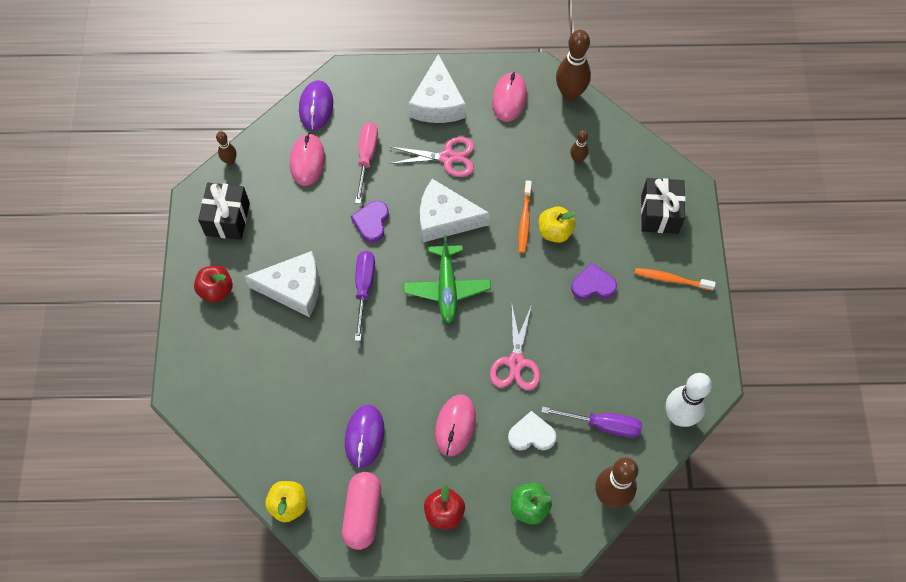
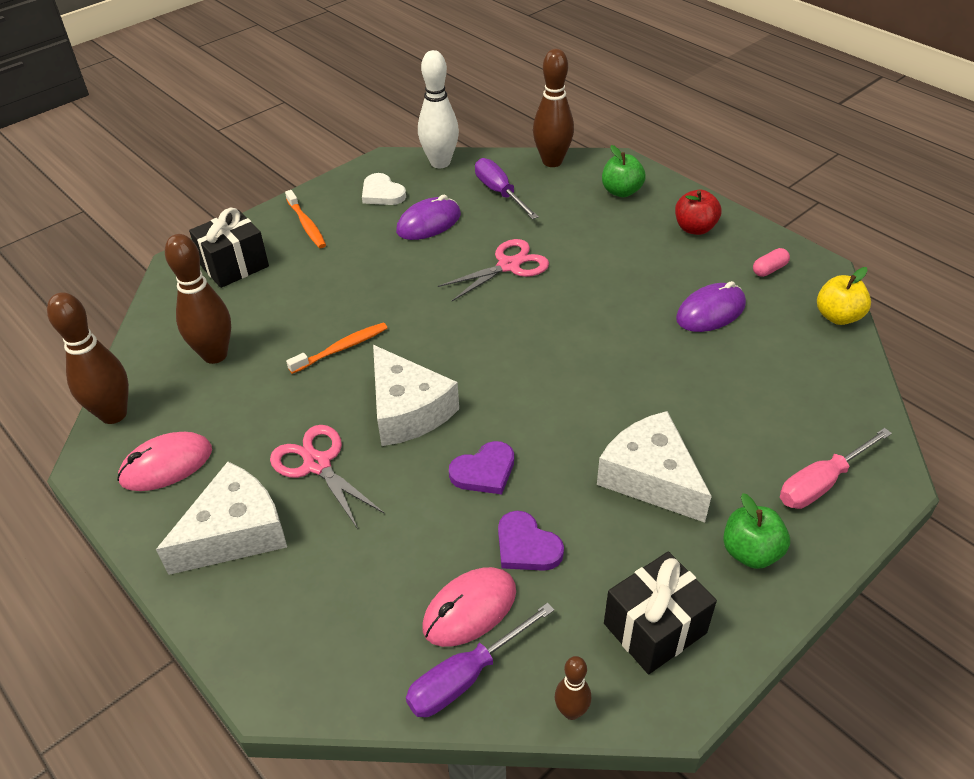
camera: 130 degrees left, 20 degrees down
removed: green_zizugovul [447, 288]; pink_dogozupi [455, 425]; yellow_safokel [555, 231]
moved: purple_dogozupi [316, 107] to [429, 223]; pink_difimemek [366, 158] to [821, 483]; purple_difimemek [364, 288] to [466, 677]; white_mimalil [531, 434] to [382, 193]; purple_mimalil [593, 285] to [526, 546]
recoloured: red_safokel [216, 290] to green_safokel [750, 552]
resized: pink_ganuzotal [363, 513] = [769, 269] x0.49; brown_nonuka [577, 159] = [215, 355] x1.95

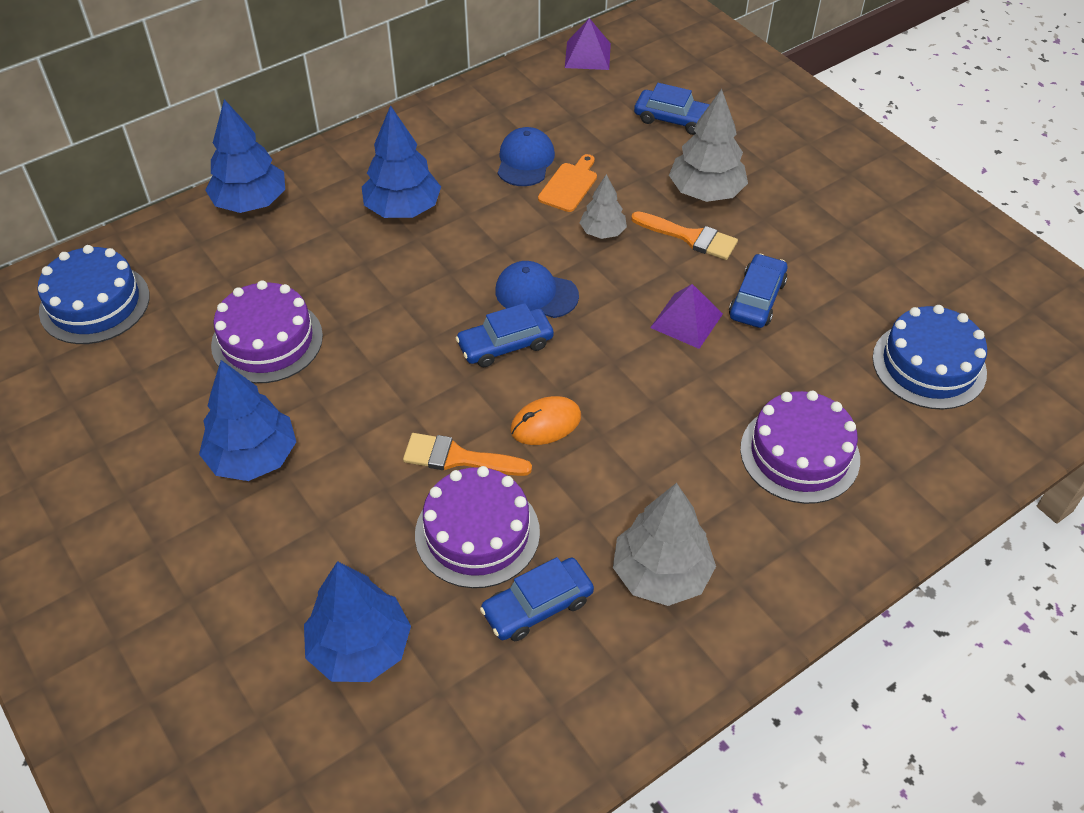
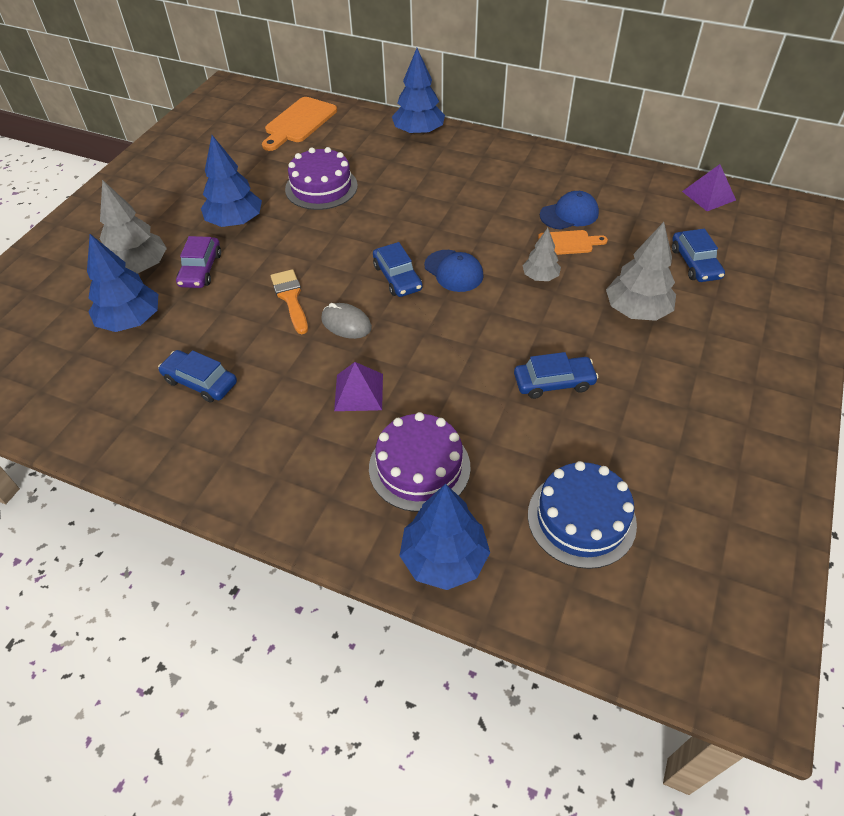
camera: 60 degrees right, 0 degrees up
removed: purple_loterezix [477, 533]; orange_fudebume [690, 237]
added: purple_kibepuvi [201, 269]
moved: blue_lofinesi [403, 209] to [444, 558]; grey_lofinesi [661, 574] to [139, 267]; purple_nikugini [686, 320] to [359, 392]
replaced: blue_loterezix [94, 303] to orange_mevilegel [299, 123]
recoloured: orange_dogozupi [545, 423] to grey_dogozupi [346, 323]
turned: blue_kibepuvi [505, 344] = [397, 277] 150 degrees counterclockwise; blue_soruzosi [536, 293] = [453, 271] 150 degrees clockwise

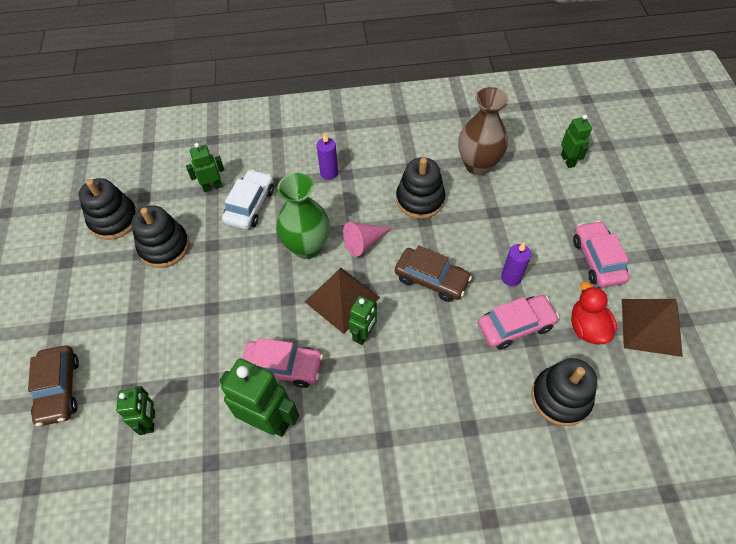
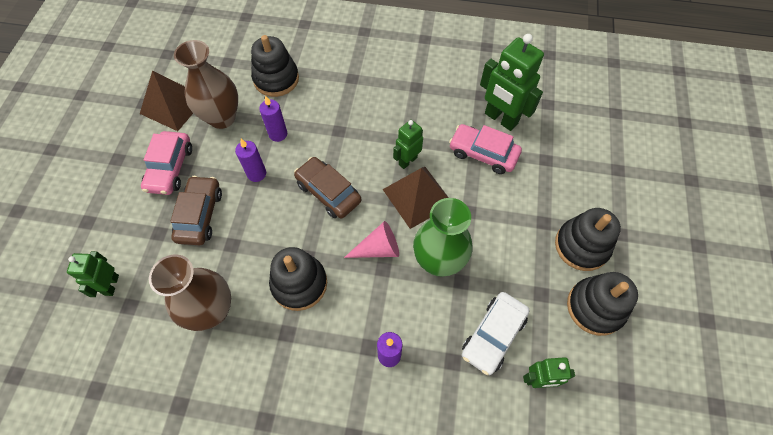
camera: 165 degrees left, 5 degrees up
removed: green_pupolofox [150, 421]
moved: brown_kibepuvi [59, 389] to [200, 215]; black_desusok [114, 220] to [581, 246]
replaced: pink_kibepuvi [515, 326] to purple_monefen [278, 134]; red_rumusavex [587, 327] to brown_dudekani [222, 118]

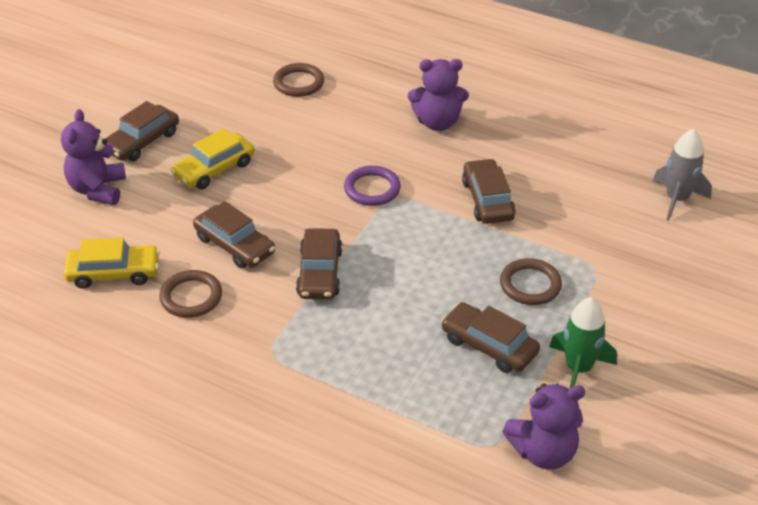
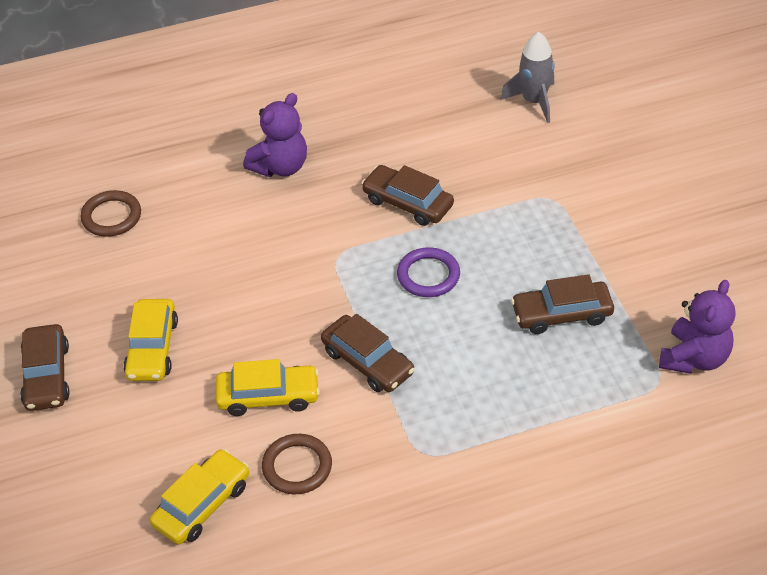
camera: 45 degrees left, 5 degrees up
removed: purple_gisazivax [98, 189]; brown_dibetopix [530, 285]; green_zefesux [578, 368]
moved: purple_dibetopix [372, 189] to [428, 275]
recoloured: brown_kibepuvi [235, 245] to yellow_kibepuvi [268, 396]

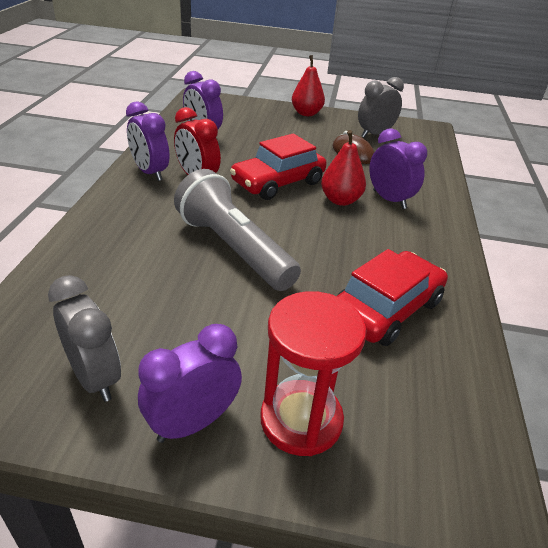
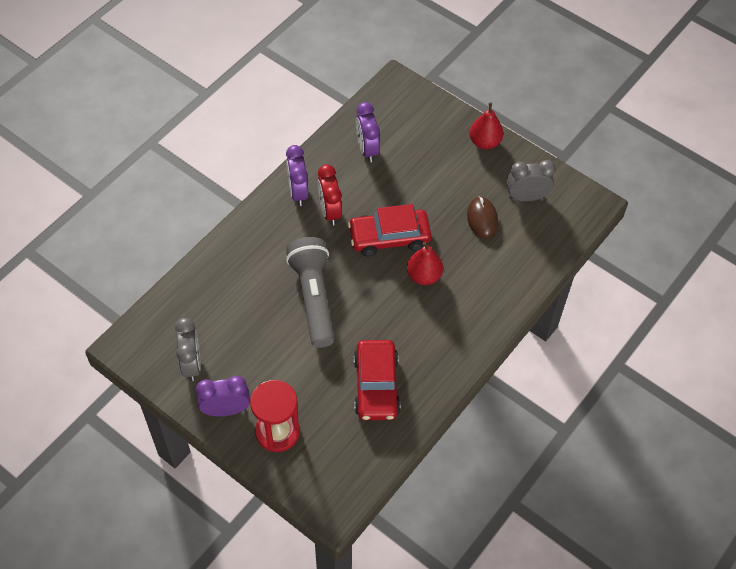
camera: 30 degrees right, 20 degrees up
removed: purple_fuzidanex [389, 199]
turned: red_kibepuvi [386, 308] = [376, 386] 105 degrees clockwise

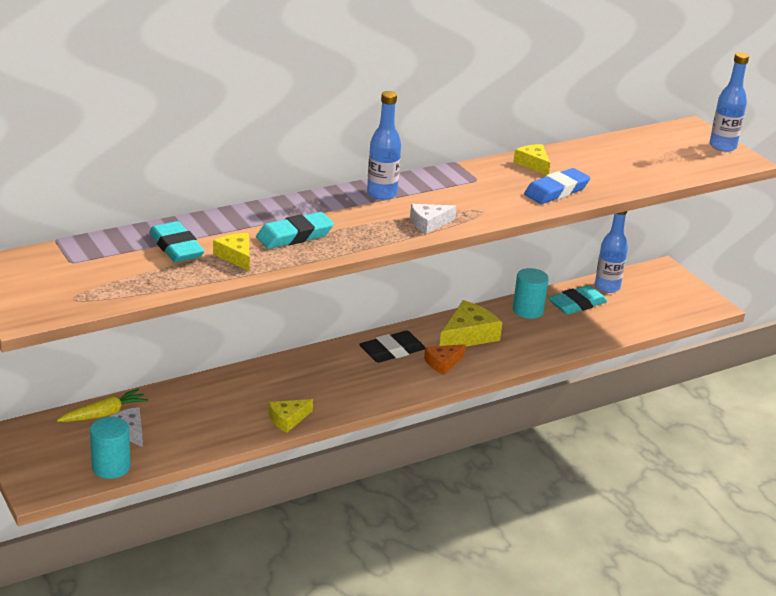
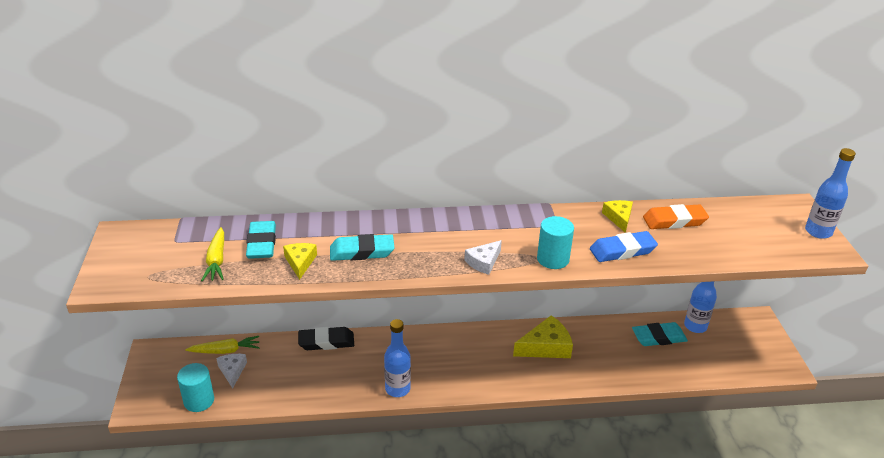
camera: 25 degrees right, 5 degrees up
removed: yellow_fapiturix [288, 419]; orange_fapiturix [443, 363]
added: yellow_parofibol [216, 260]; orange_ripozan [674, 221]
moved: black_ripozan [392, 351] to [326, 342]; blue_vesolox [382, 194] to [397, 389]; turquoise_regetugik [528, 310] to [553, 259]
turned: white_fapiturix [429, 223] = [484, 262] 45 degrees counterclockwise

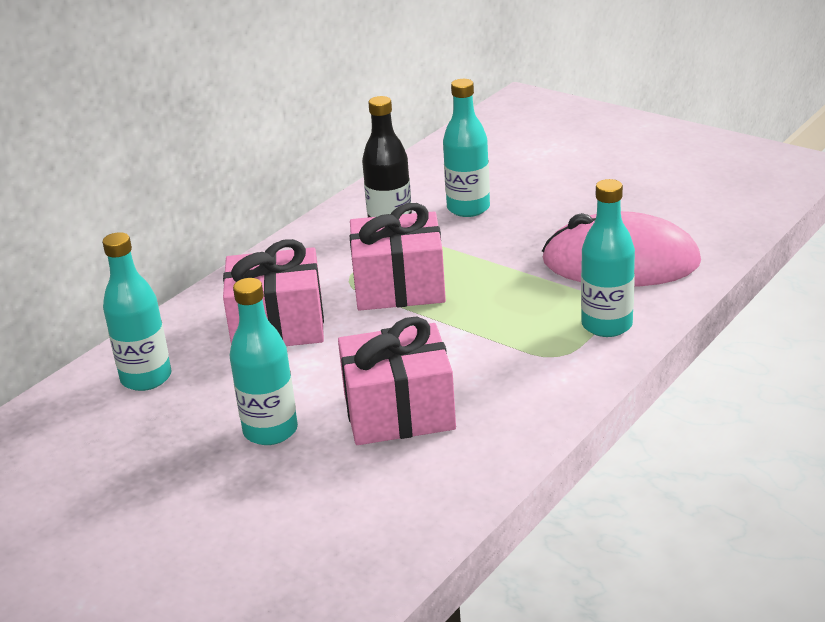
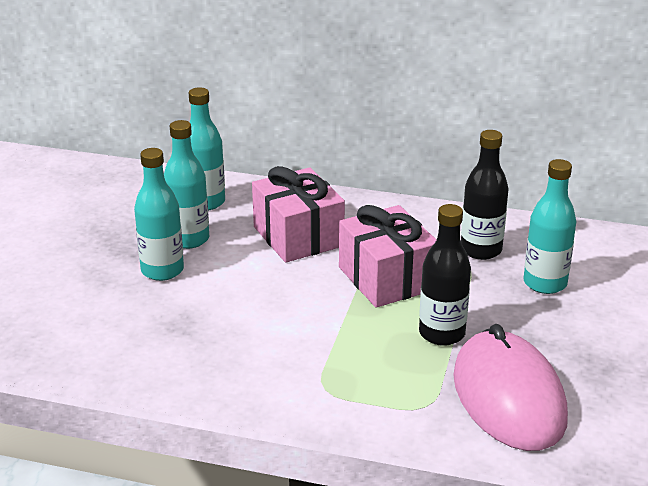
camera: 65 degrees right, 0 degrees up
removed: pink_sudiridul [399, 412]
added: black_vesolox [442, 333]
moved: turquoise_vesolox [606, 325] to [189, 239]

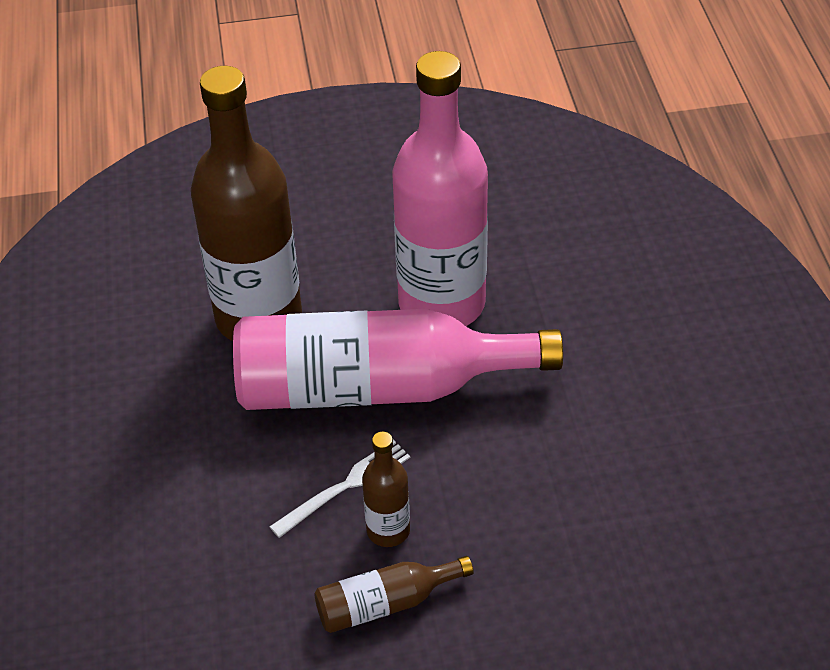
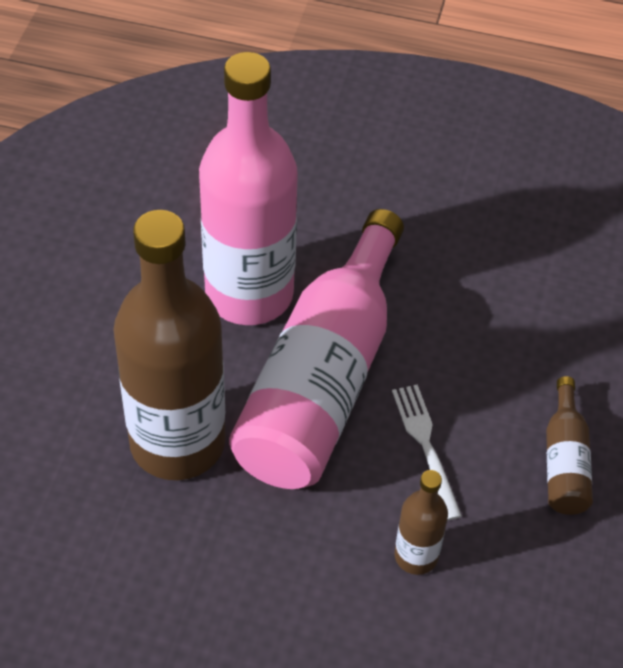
camera: 70 degrees left, 5 degrees up
moved: brown_vesolox [388, 530] to [416, 556]

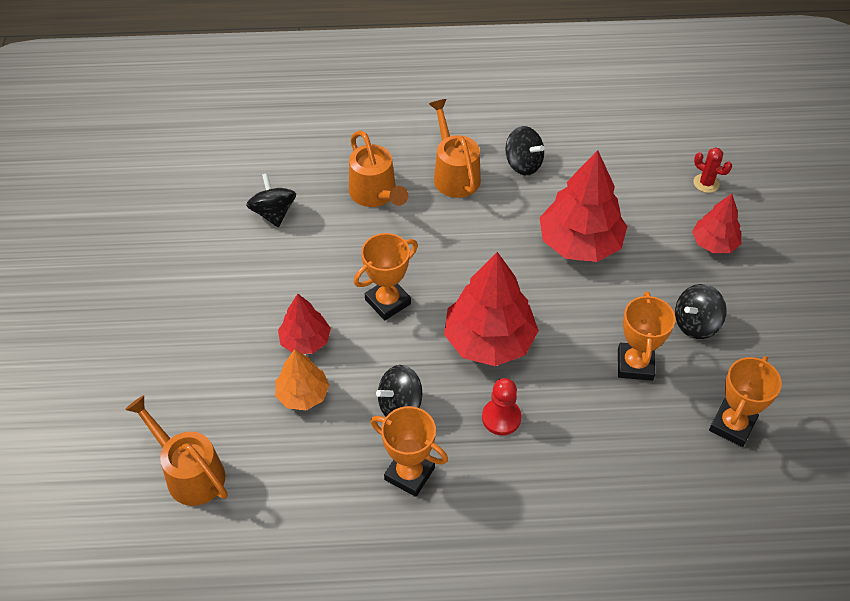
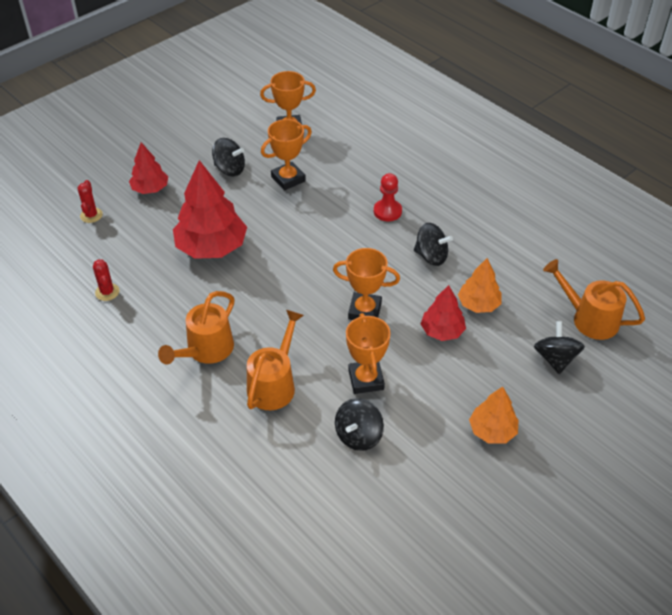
camera: 130 degrees left, 5 degrees down
removed: red_lofinesi [489, 340]
added: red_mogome [107, 292]; orange_lofinesi [492, 431]
moved: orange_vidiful [409, 474] to [366, 380]; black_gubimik [523, 164] to [555, 359]
turned: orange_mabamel [189, 472] = [588, 318] 120 degrees clockwise

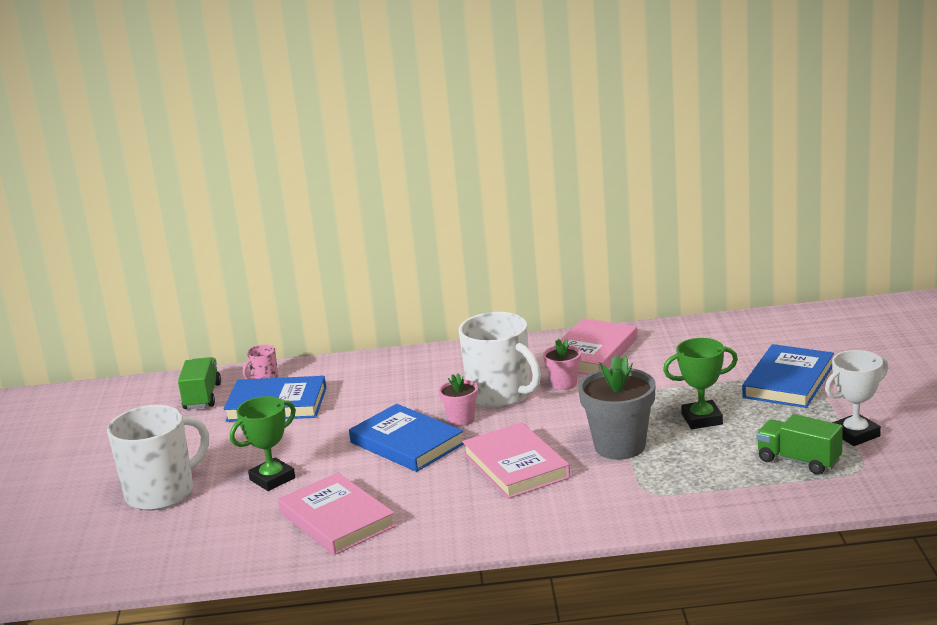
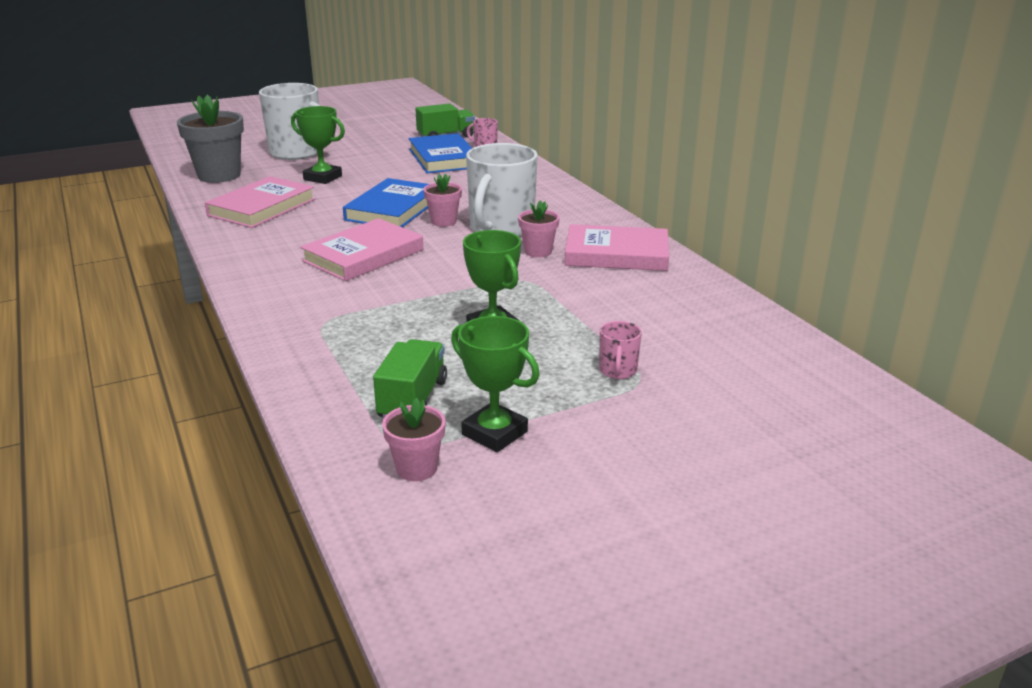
camera: 65 degrees right, 5 degrees up
added: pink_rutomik [416, 468]
moved: grey_rutomik [620, 446] to [219, 175]
replaced: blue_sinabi [788, 381] to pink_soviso [618, 371]
recoloured: white_vidiful [855, 434] to green_vidiful [494, 433]

